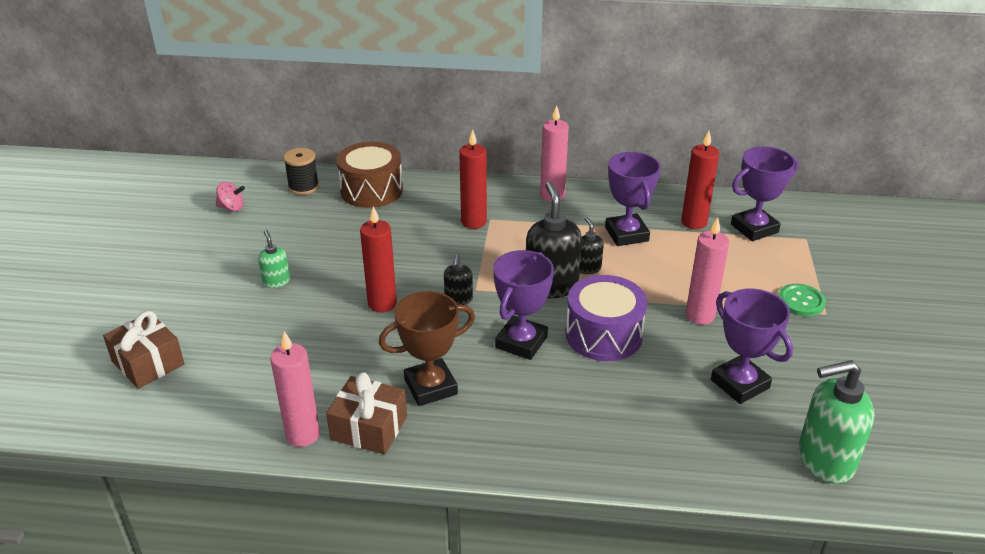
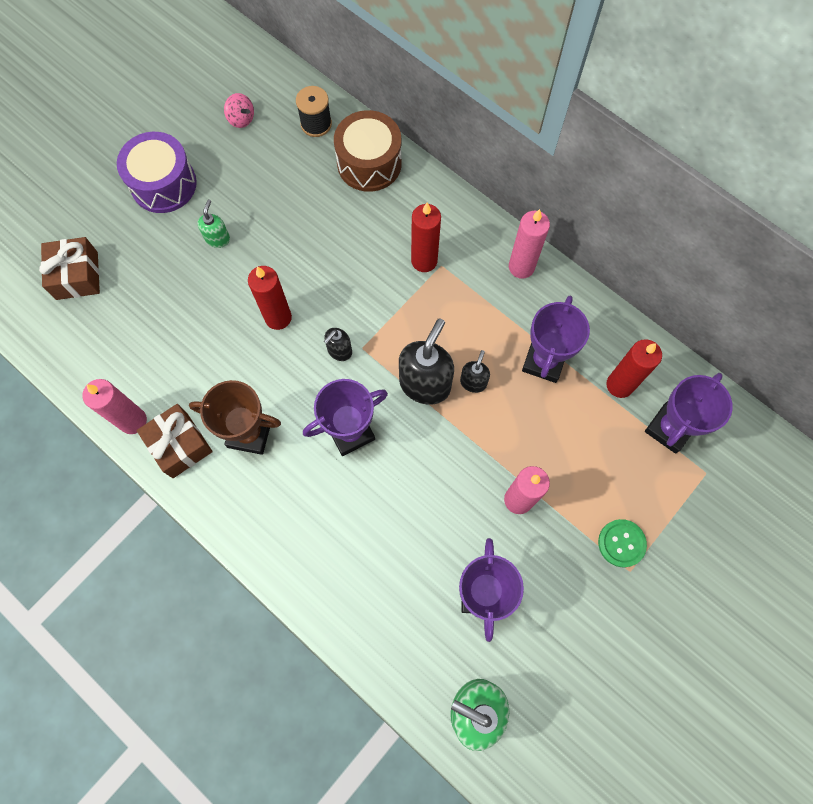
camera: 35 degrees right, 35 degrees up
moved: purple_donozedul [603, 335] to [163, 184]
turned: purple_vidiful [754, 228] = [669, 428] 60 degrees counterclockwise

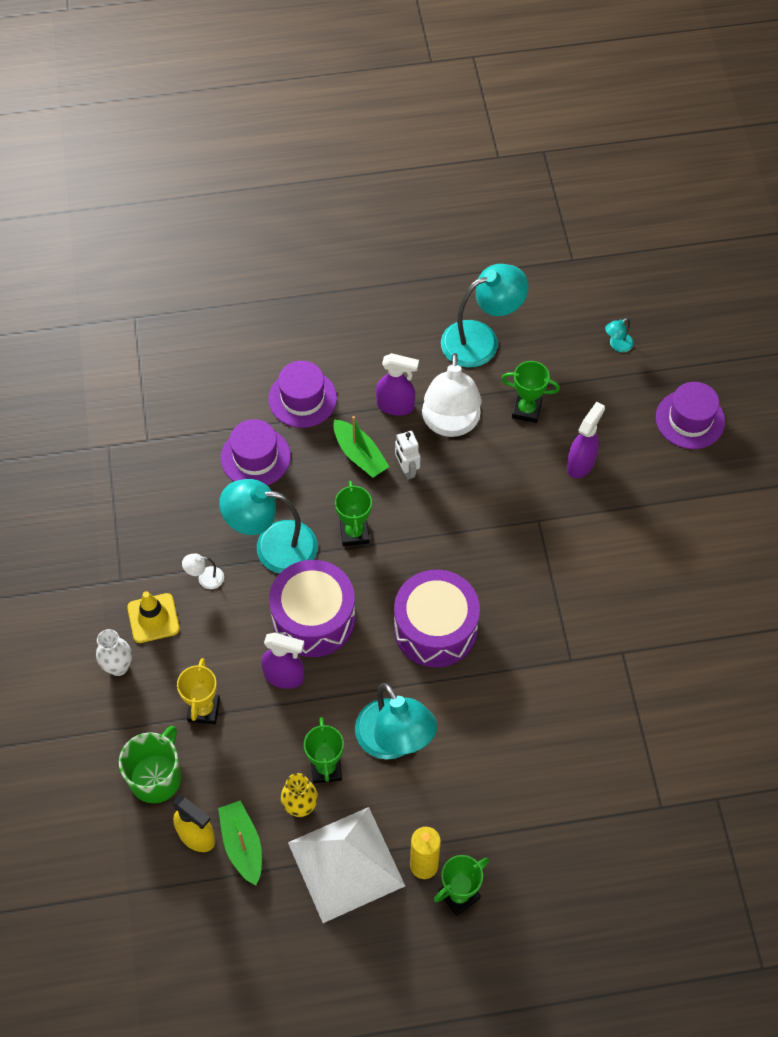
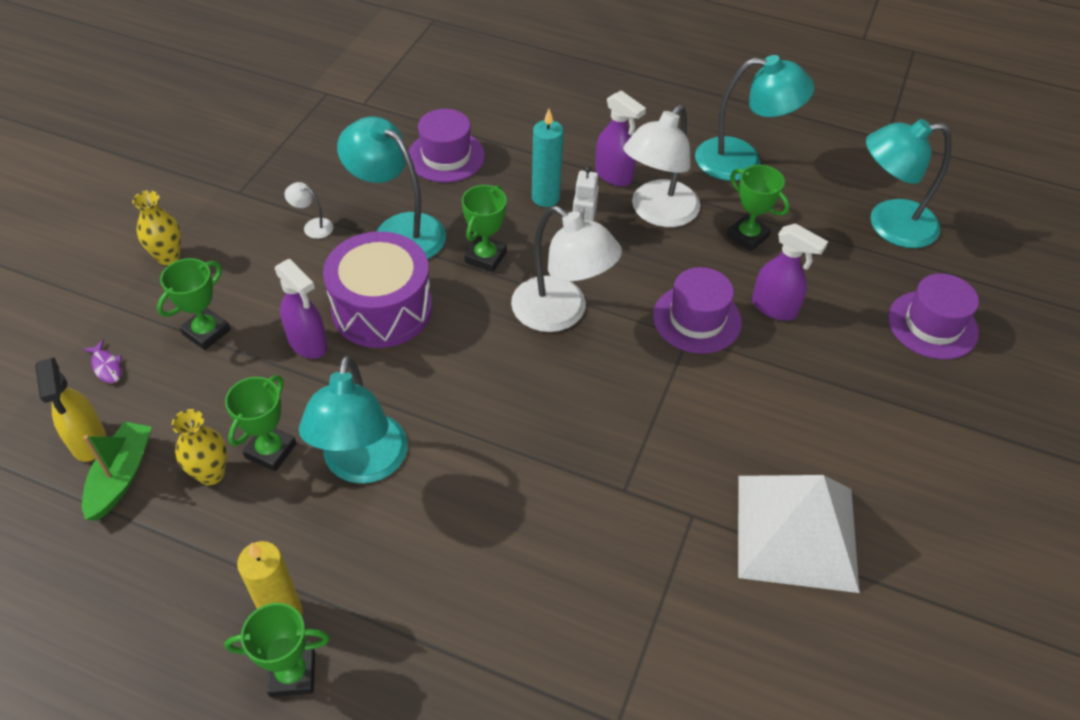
camera: 30 degrees right, 10 degrees down
removed: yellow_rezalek [153, 618]; purple_donozedul [435, 628]
added: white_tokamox [561, 313]
moved: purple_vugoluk [302, 398] to [697, 319]; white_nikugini [346, 864] to [796, 532]
replaced: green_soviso [156, 777] to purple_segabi [106, 366]; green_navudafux [359, 455] to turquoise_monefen [545, 198]
recoloured: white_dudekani [118, 667] to yellow_dudekani [168, 257]; yellow_vidiful [204, 710] to green_vidiful [206, 332]
turned: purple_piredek [581, 463] = [774, 308] 60 degrees clockwise
resized: turquoise_tokamox [617, 345] = [889, 225] x2.40

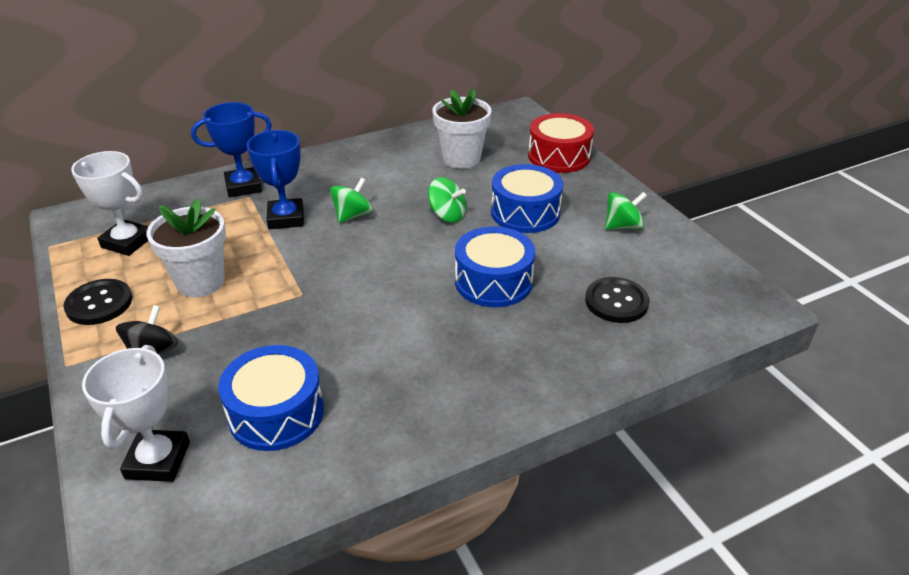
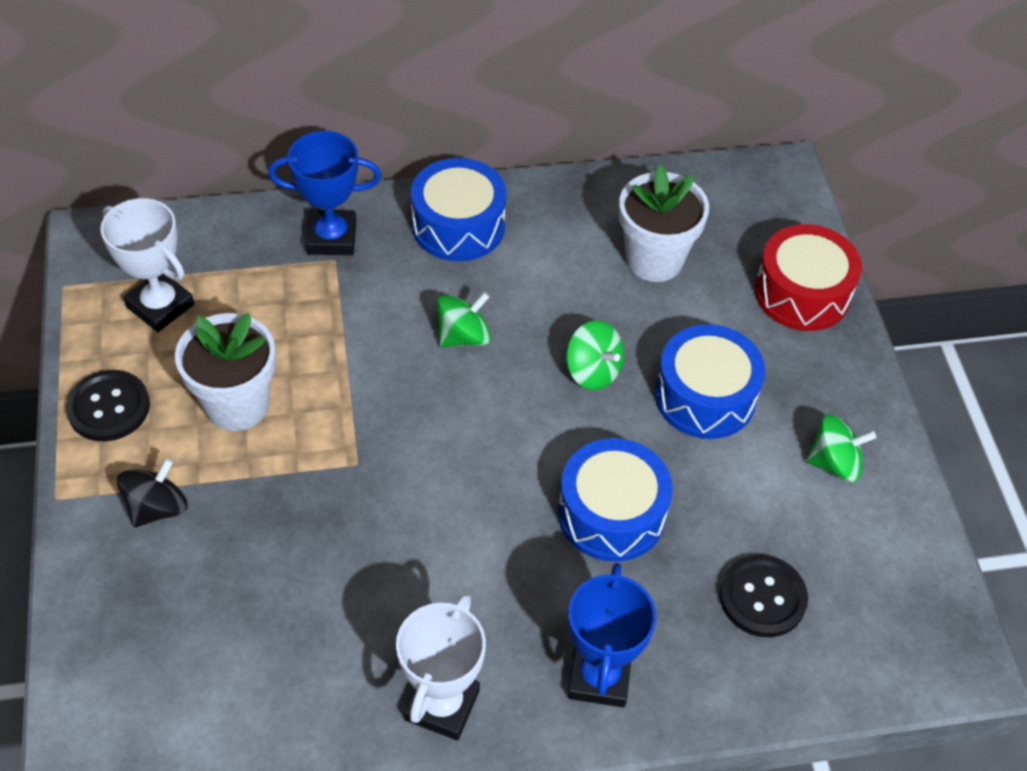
camera: 15 degrees right, 15 degrees up
moved: white_vidiful [158, 460] to [442, 705]; blue_donozedul [276, 413] to [458, 225]; blue_vidiful [286, 218] to [599, 677]

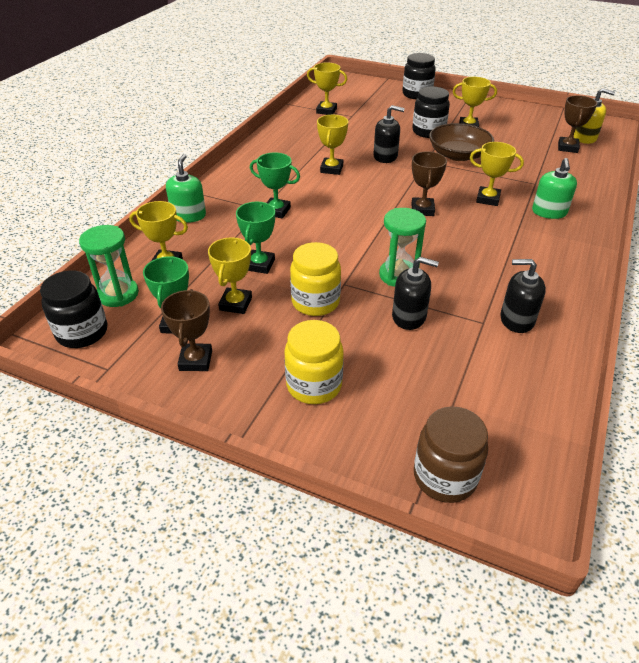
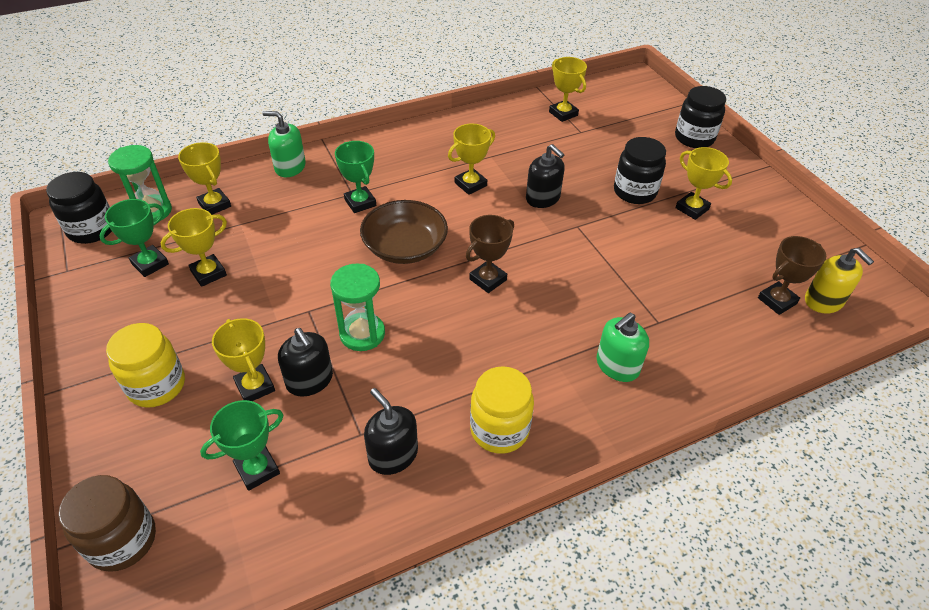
camera: 40 degrees right, 5 degrees up
removed: brown_vidiful [196, 360]
moved: green_vidiful [259, 265] to [257, 469]; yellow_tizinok [315, 302] to [499, 429]; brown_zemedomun [458, 155] to [405, 247]; yellow_vidiful [488, 199] to [255, 386]
turned: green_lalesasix [188, 215] = [290, 167] 120 degrees counterclockwise

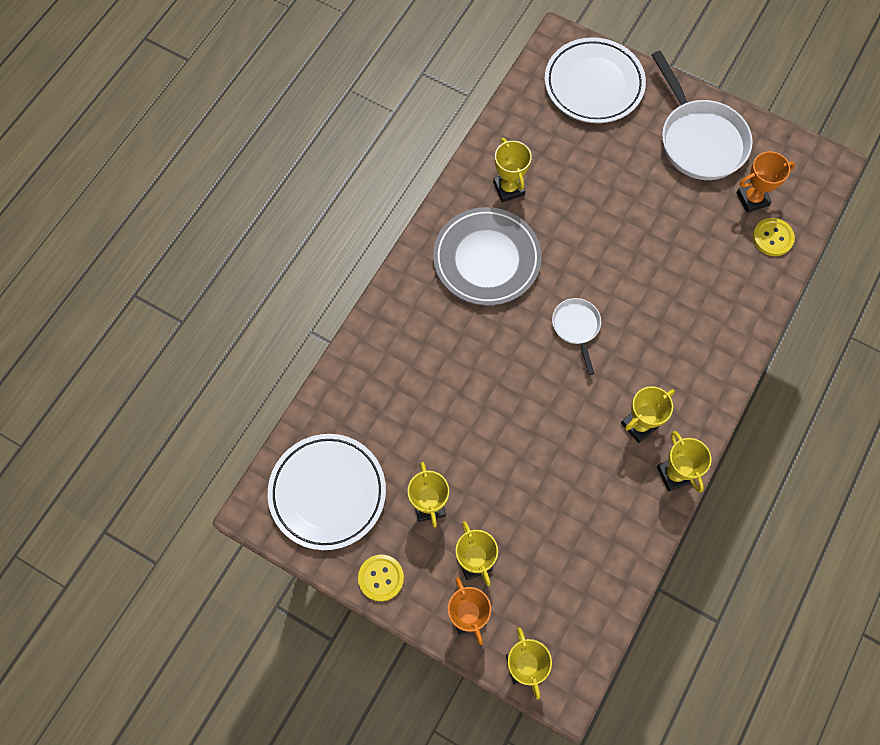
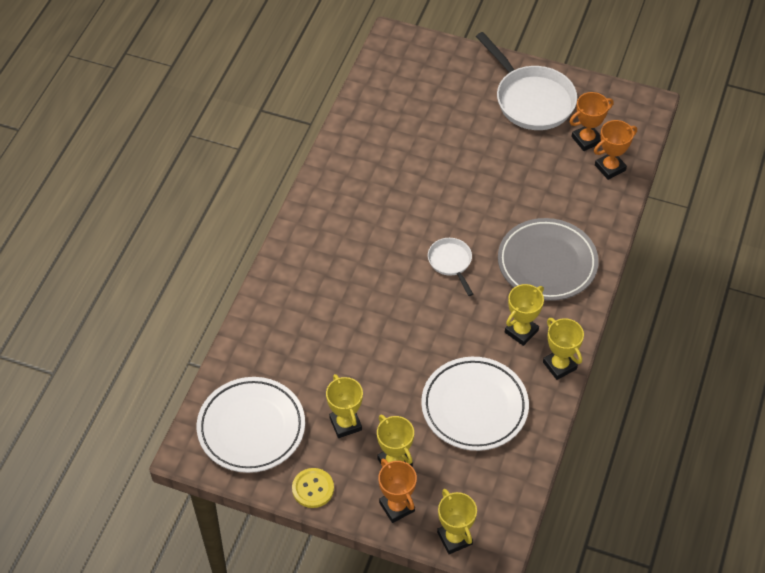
camera: 10 degrees left, 15 degrees down
removed: yellow_vidiful [508, 188]
moved: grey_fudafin [486, 259] to [547, 263]; white_fudafin [593, 84] to [474, 407]
replaced: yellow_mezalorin [772, 238] to orange_vidiful [610, 168]

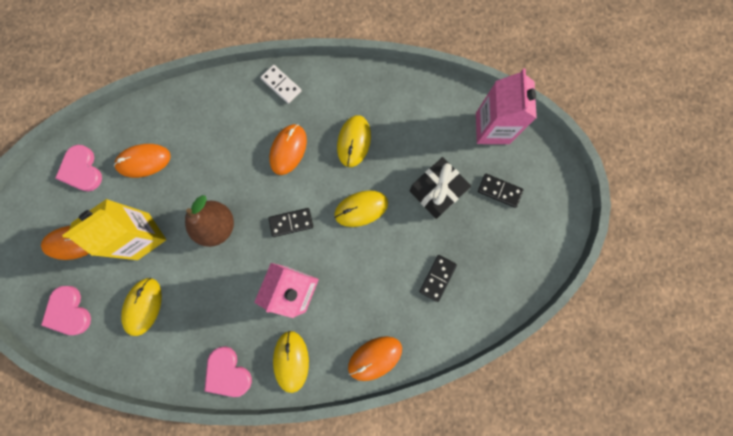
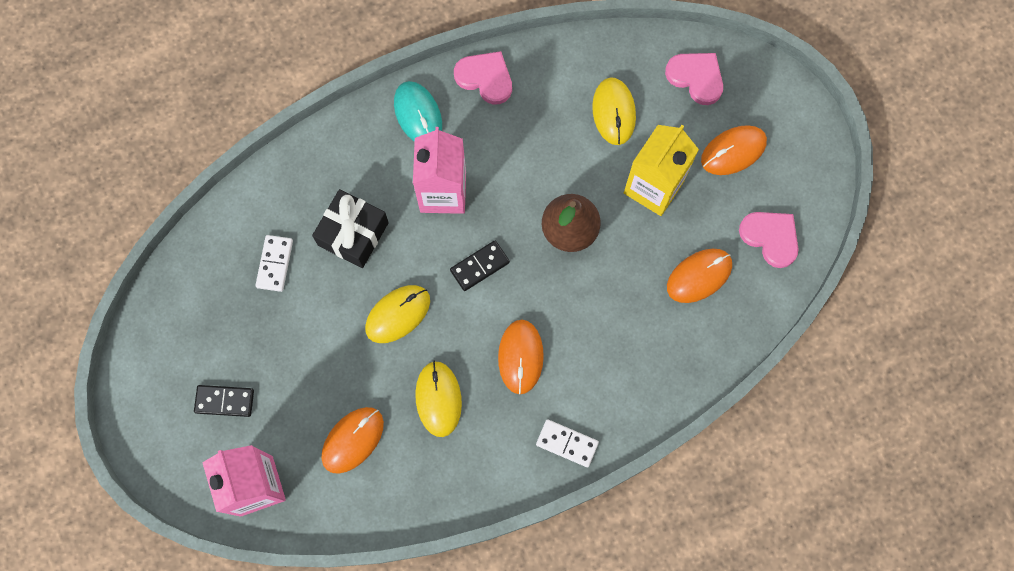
camera: 160 degrees right, 5 degrees down
moved: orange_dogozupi [375, 358] to [353, 440]; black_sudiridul [437, 191] to [353, 234]
recoloured: yellow_dogozupi [291, 361] to turquoise_dogozupi [418, 114]; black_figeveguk [437, 278] to white_figeveguk [275, 264]

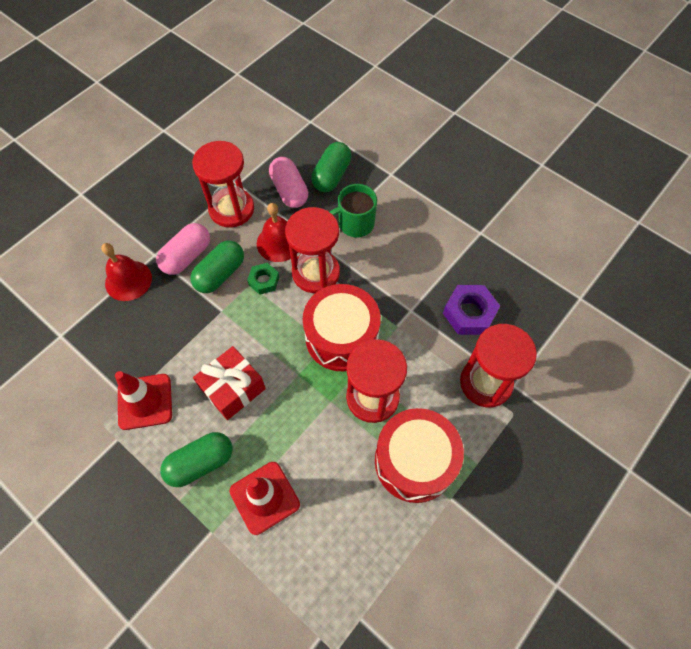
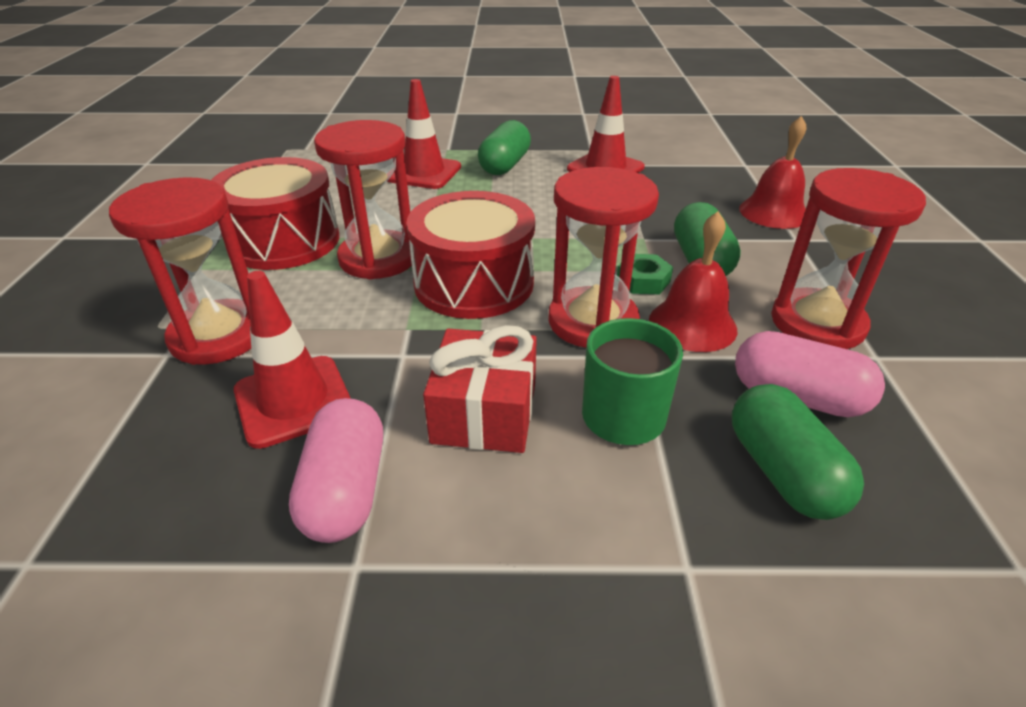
camera: 140 degrees right, 25 degrees down
moved: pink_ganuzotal [187, 256] to [345, 490]; red_sudiridul [233, 388] to [484, 412]
replaced: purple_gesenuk [469, 313] to red_rezalek [293, 401]

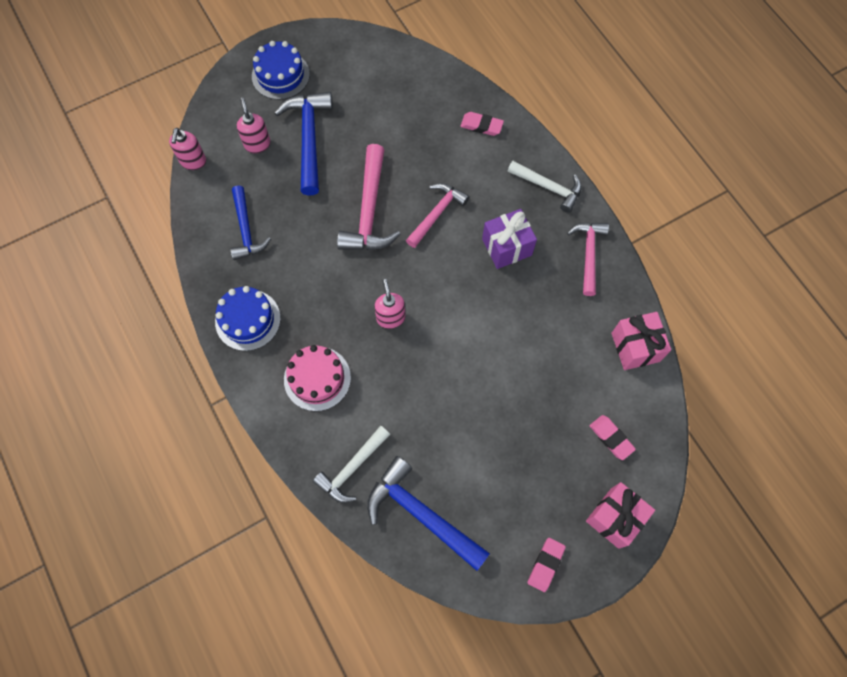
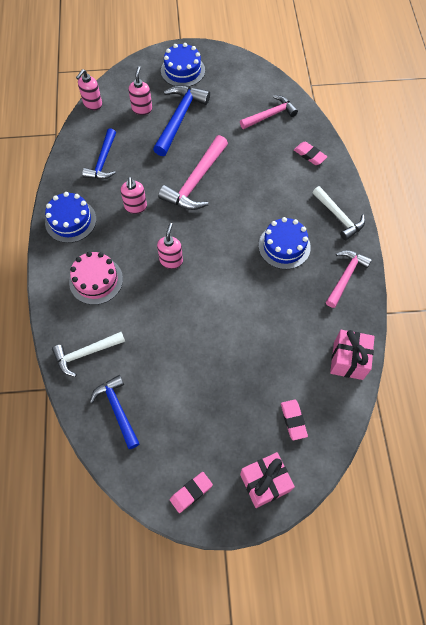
camera: 25 degrees right, 5 degrees down
added: pink_lalesasix [135, 207]
moved: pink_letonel [437, 213] to [270, 115]
replaced: purple_sudiridul [506, 247] to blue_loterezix [284, 246]
resized: blue_letonel [421, 514] = [117, 409] x0.67

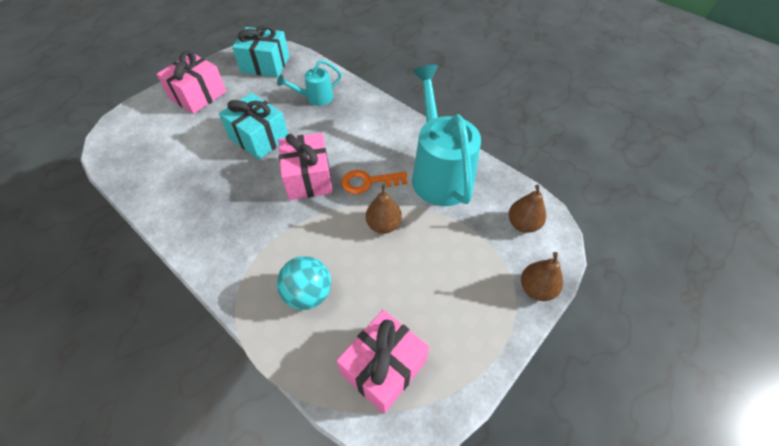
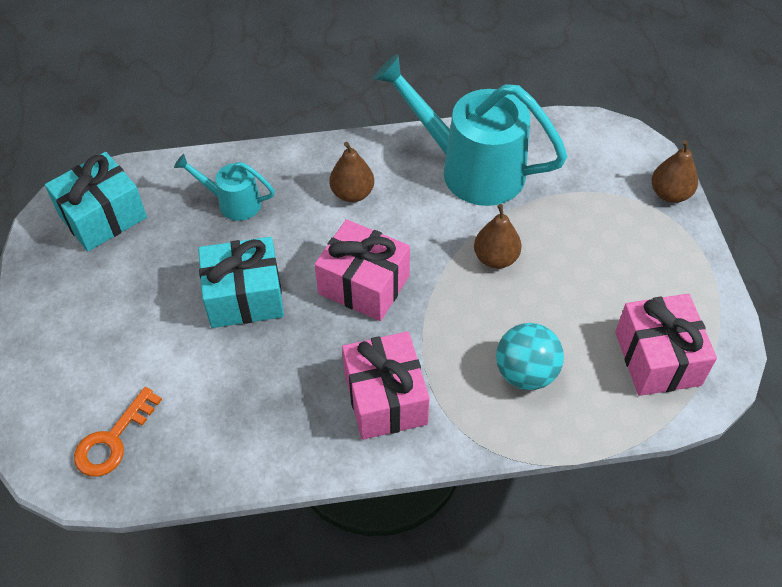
camera: 50 degrees left, 0 degrees up
moved: pink_sudiridul [198, 95] to [385, 398]; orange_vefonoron [368, 182] to [113, 440]; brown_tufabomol [522, 224] to [352, 193]
turned: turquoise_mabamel [315, 98] = [233, 202] 90 degrees clockwise

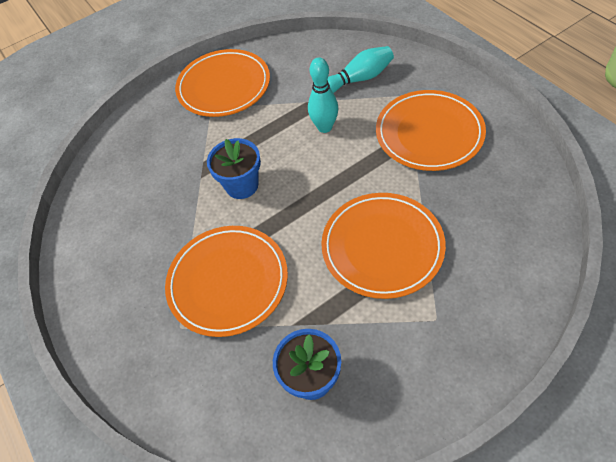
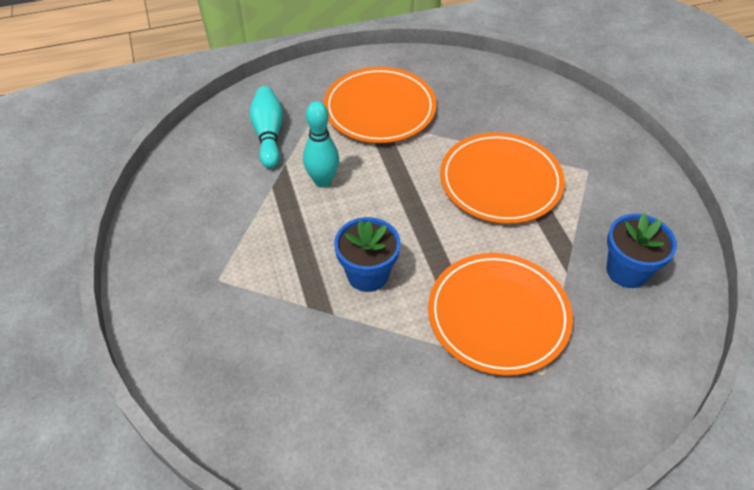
camera: 80 degrees left, 5 degrees down
removed: orange_fudafin [224, 86]

